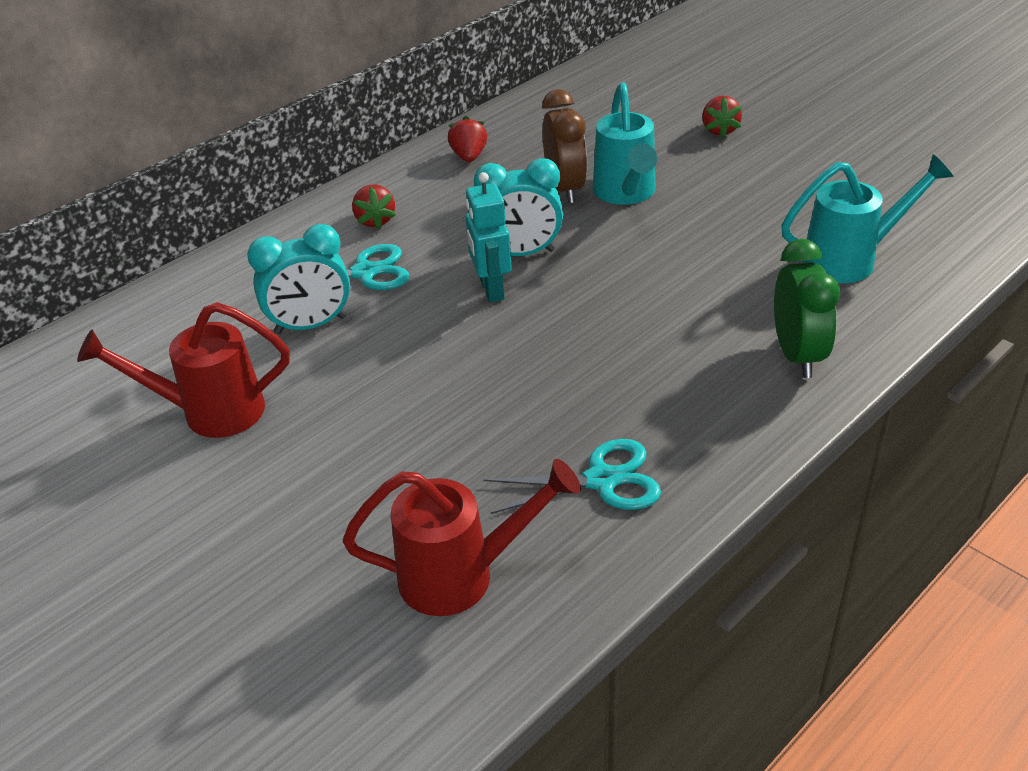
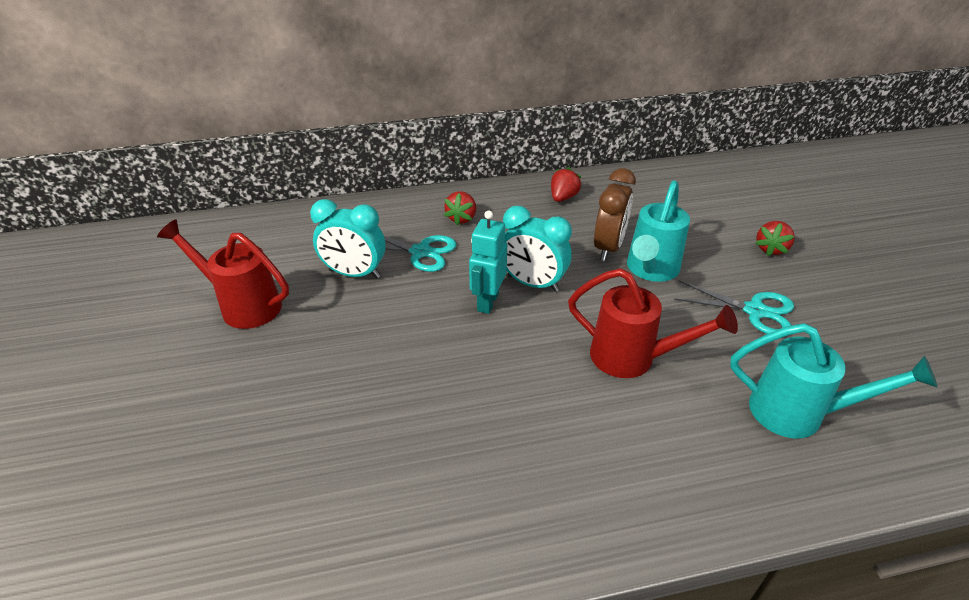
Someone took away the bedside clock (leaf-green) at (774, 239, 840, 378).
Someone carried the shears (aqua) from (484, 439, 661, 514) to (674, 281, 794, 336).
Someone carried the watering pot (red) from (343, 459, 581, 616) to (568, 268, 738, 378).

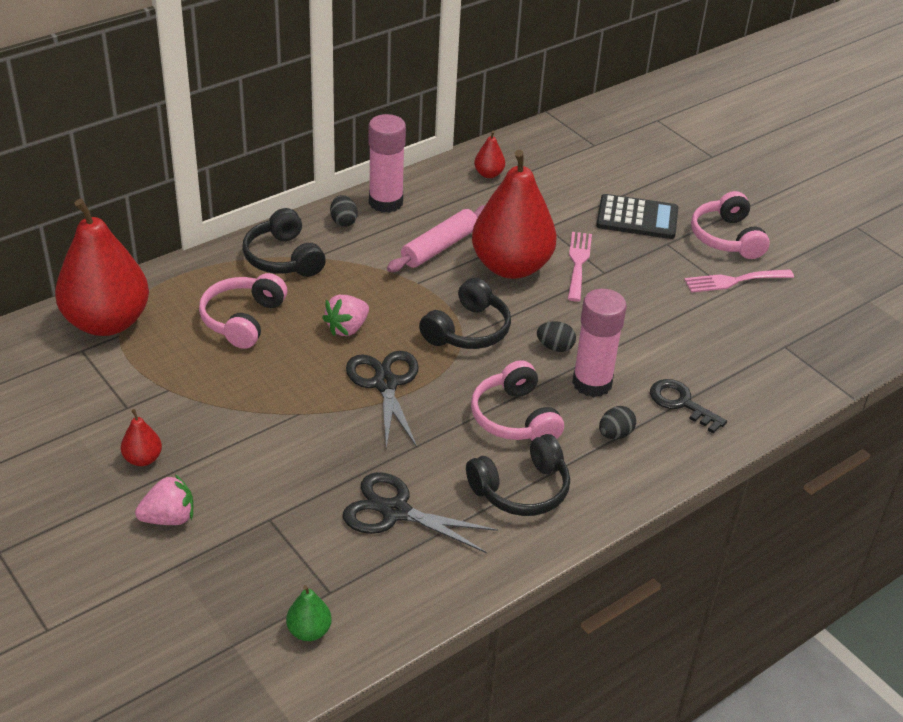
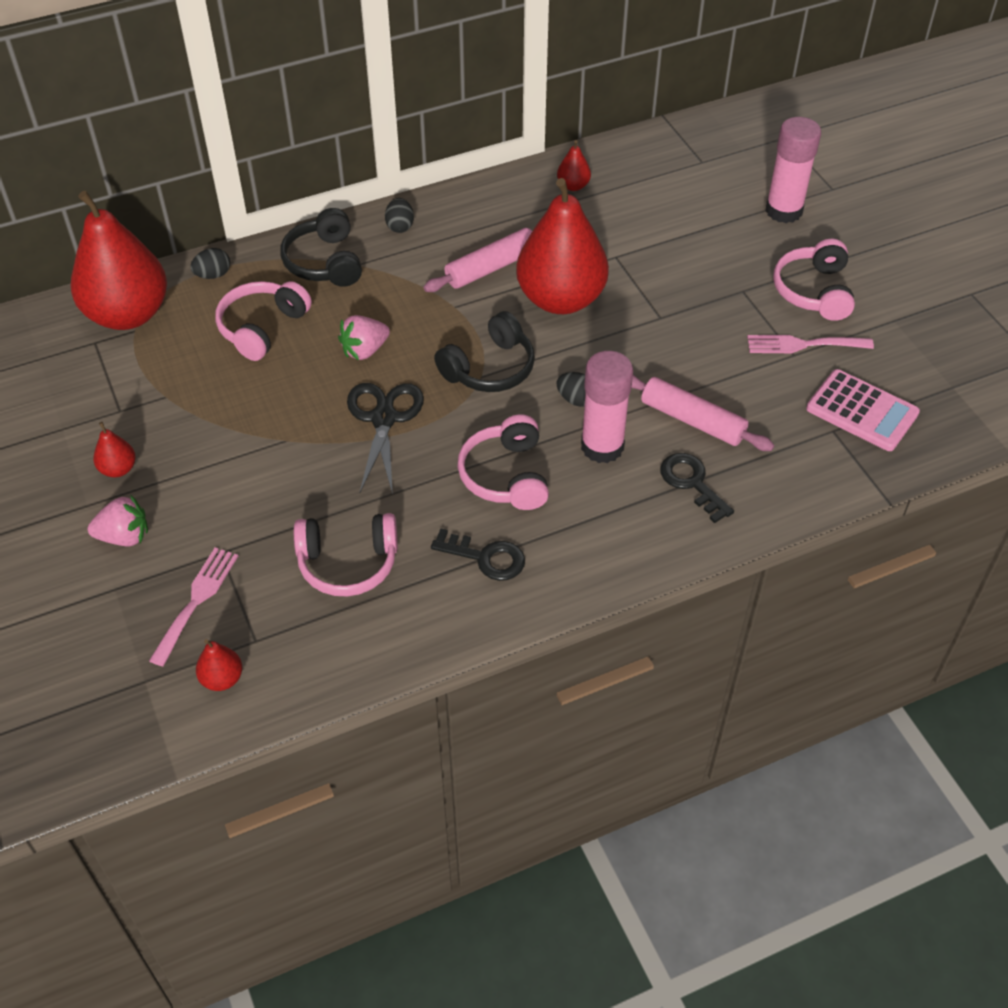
Someone carried the glue stick (rose-pink) from (369, 114, 406, 213) to (765, 117, 821, 223).
Someone took away the pocket calculator (black) at (596, 194, 678, 239).
Someone carried the dinner fork (rose-pink) from (568, 232, 592, 302) to (149, 547, 238, 666).
Someone carried the egg (black) from (599, 406, 636, 439) to (190, 248, 230, 279).
Someone swapped the headset (black) at (466, 434, 570, 516) for the key (black) at (431, 528, 525, 581).
Someone swapped the shears (black) at (343, 472, 498, 553) for the headset (rose-pink) at (294, 513, 398, 597).
Someone repainted the toy pear (leaf-green) at (286, 585, 332, 641), which became the toy pear (red) at (196, 639, 242, 691).
Someone put down the pocket calculator (rose-pink) at (806, 369, 920, 451).
Someone put down the dough roller (rose-pink) at (632, 375, 774, 451).

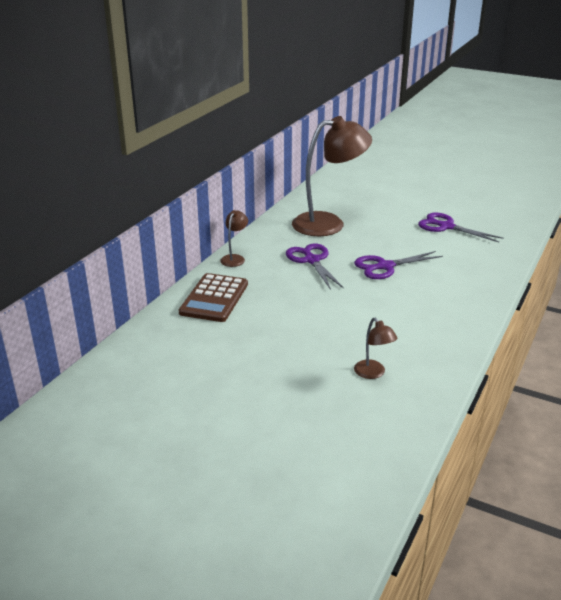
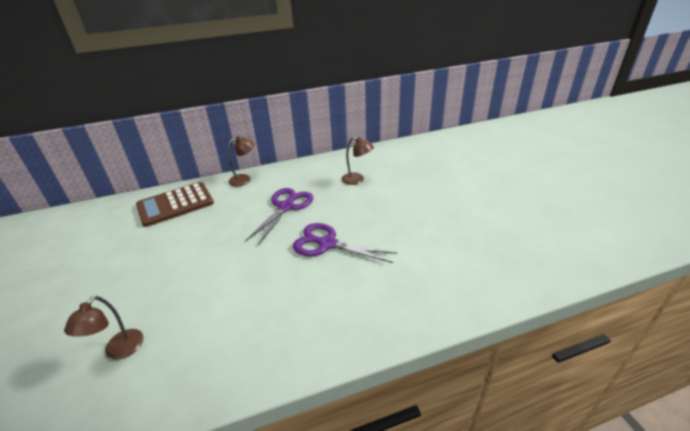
Someone scaled the reading lamp (russet) at (292, 116, 372, 236) by 0.43.
Someone took away the shears (royal purple) at (418, 212, 504, 242).

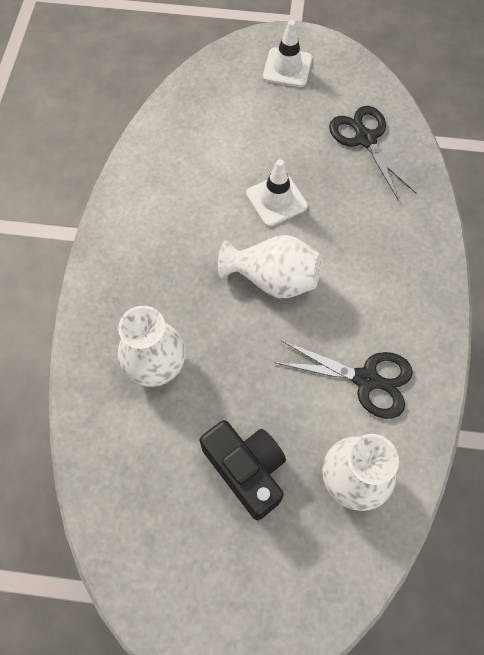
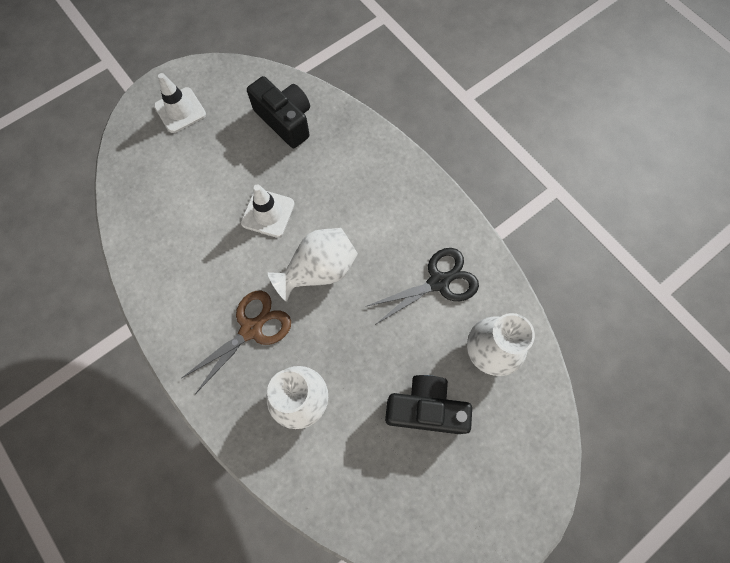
Someone swapped the shears (black) at (329, 106, 417, 201) for the compact camera (black) at (247, 76, 310, 148).
Someone put down the shears (russet) at (182, 290, 291, 394).

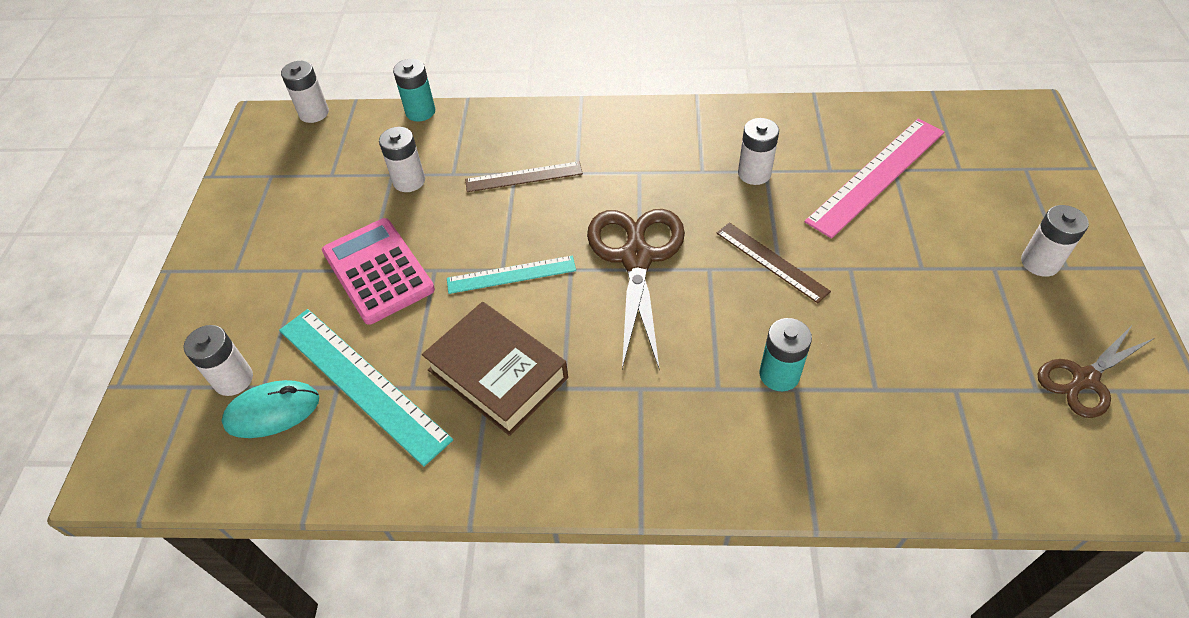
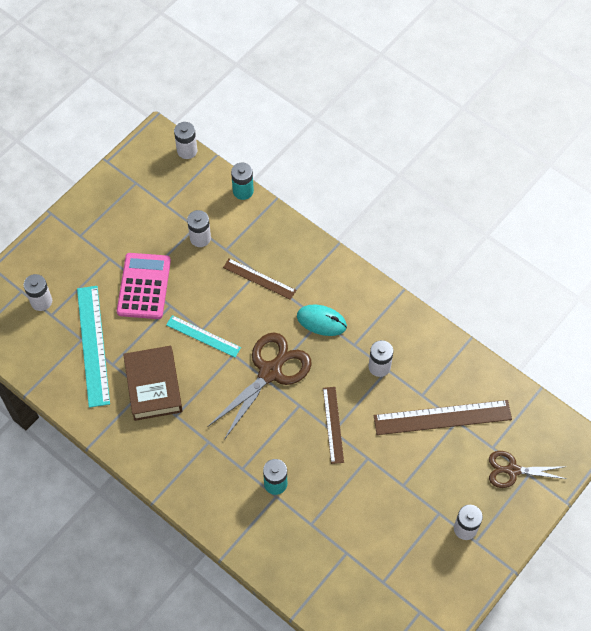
Someone repainted the measuring stick (rose-pink) at (804, 119, 944, 239), which became the measuring stick (russet) at (374, 400, 512, 435).
Someone carried the shears (russet) from (1038, 324, 1154, 418) to (489, 451, 566, 488).
Someone carried the mouse (aqua) from (222, 380, 319, 438) to (297, 304, 347, 336).

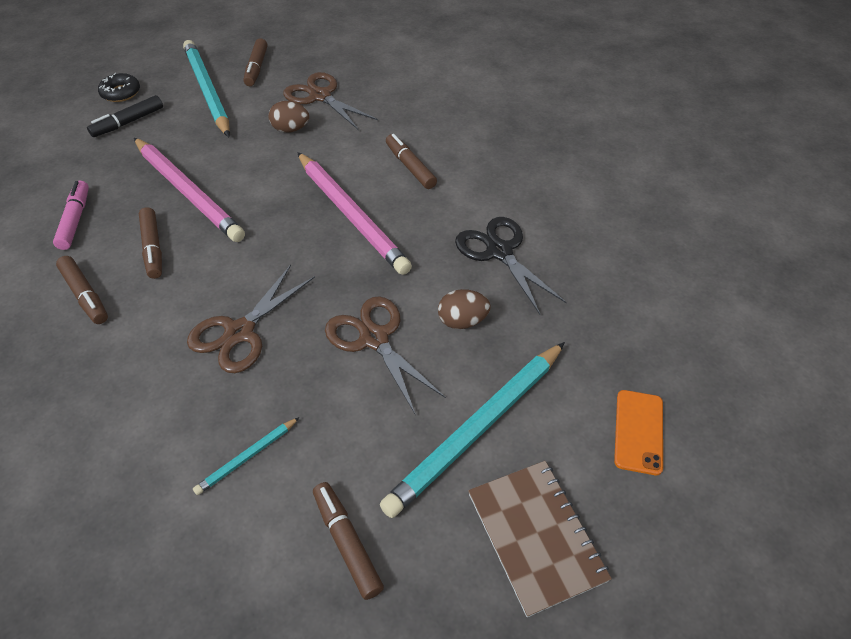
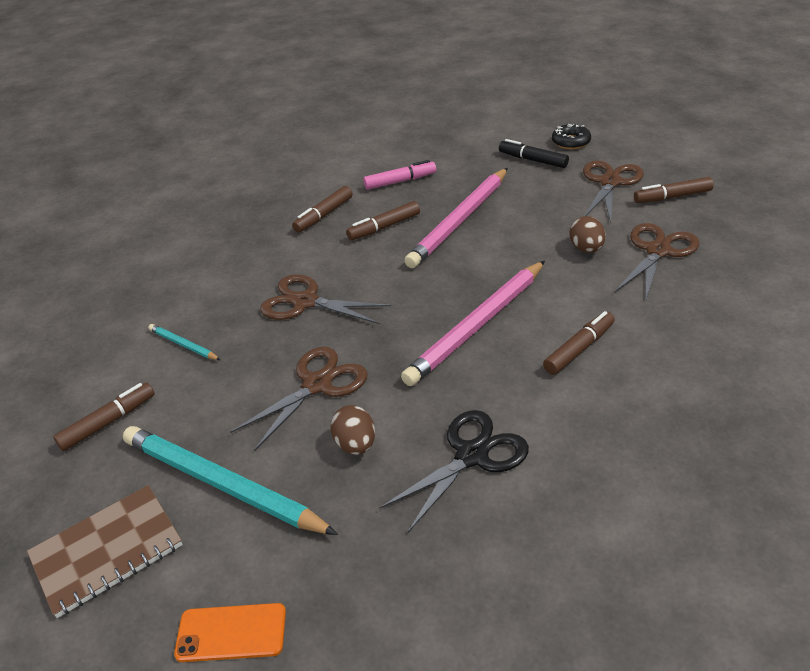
Someone swapped the pencil (aqua) at (183, 40, 230, 137) for the shears (russet) at (583, 160, 644, 222).

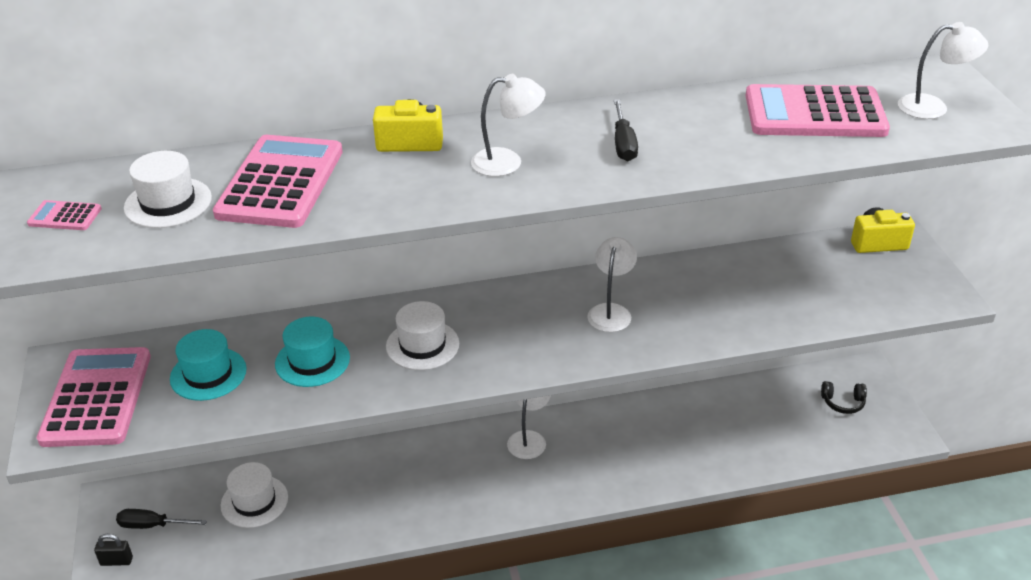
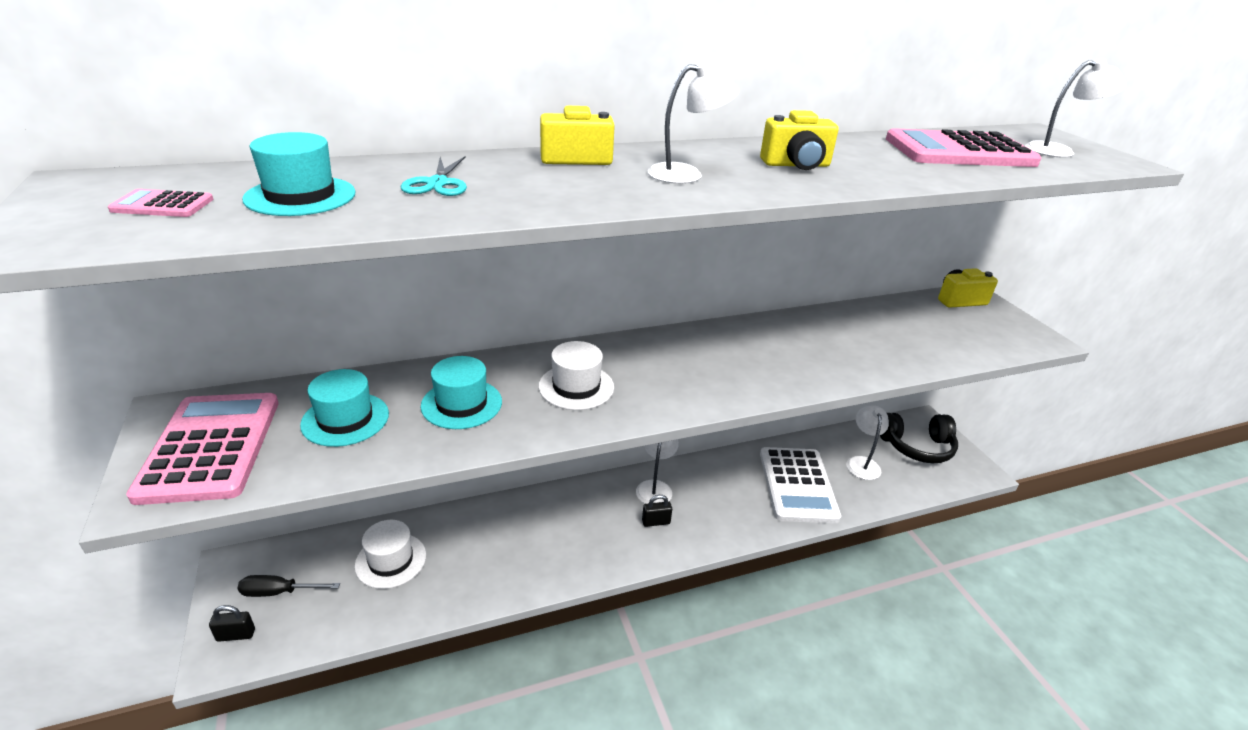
Someone swapped the hand screwdriver (black) at (614, 99, 638, 161) for the compact camera (yellow) at (760, 110, 839, 170).
Someone swapped the pocket calculator (rose-pink) at (213, 135, 343, 228) for the shears (aqua) at (401, 156, 467, 196).
Someone repainted the tall hat (snow-white) at (124, 151, 212, 228), which became the tall hat (aqua) at (242, 132, 356, 216).
Someone carried the reading lamp (snow-white) from (587, 237, 637, 332) to (846, 405, 889, 480).
Someone scaled the headset (black) at (821, 381, 867, 414) by 1.89.
Someone put down the pocket calculator (snow-white) at (760, 447, 841, 523).
Someone put down the lock (black) at (642, 495, 672, 527).

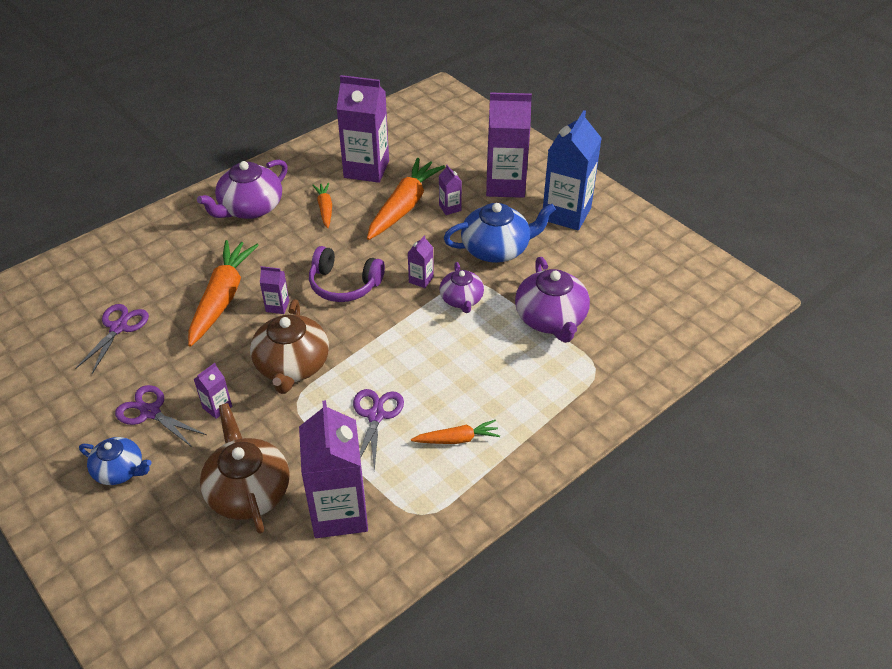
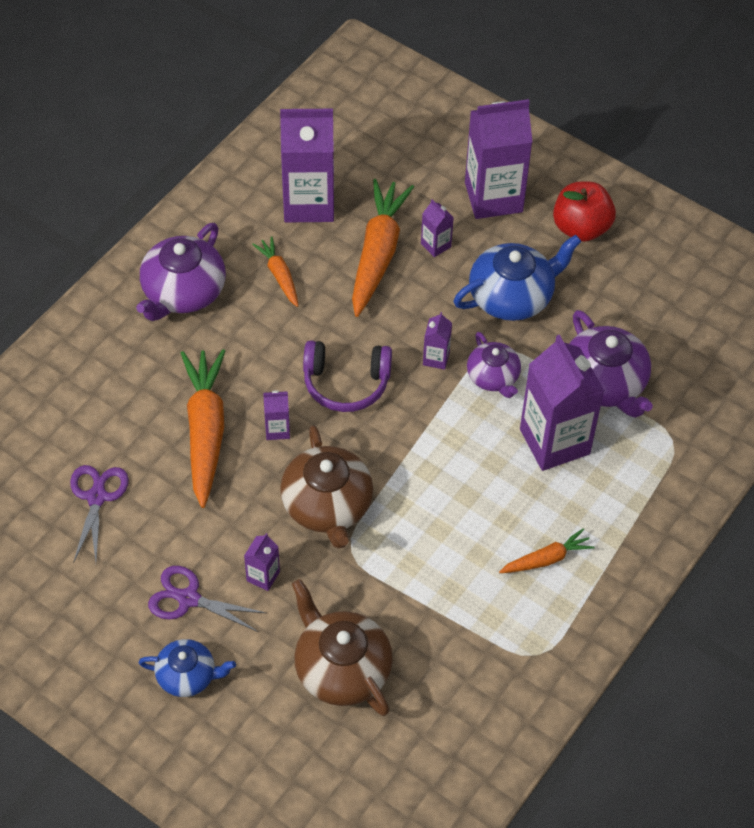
Someone swapped the carton (blue) at (543, 110, 602, 231) for the apple (red) at (553, 181, 616, 242).
Someone took away the shears (royal purple) at (353, 389, 404, 471).
Someone carried the carton (royal purple) from (299, 400, 368, 538) to (520, 335, 604, 471).

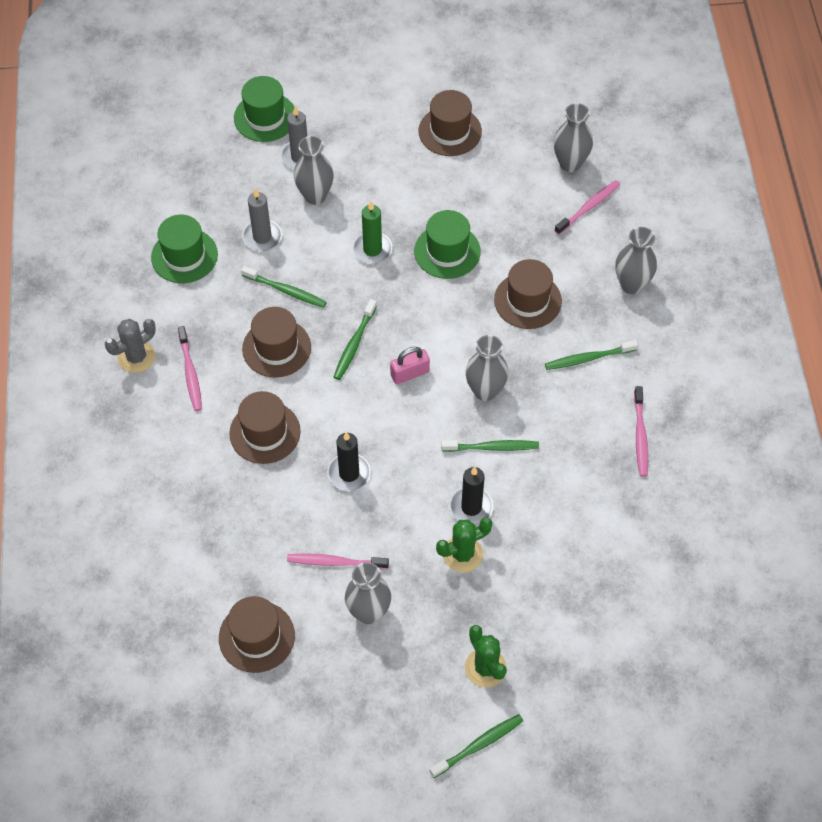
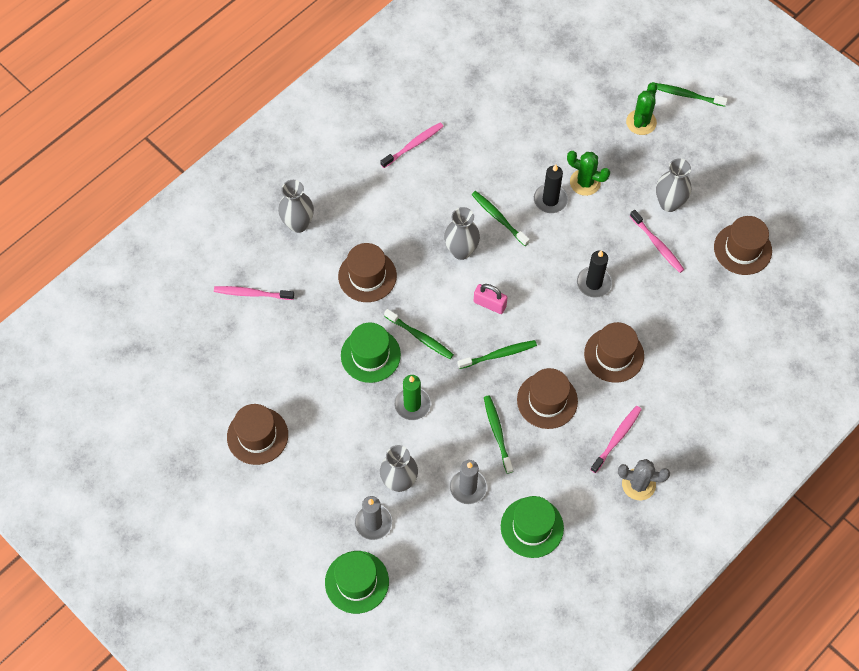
Someone took away the tall vase (gray) at (554, 103, 593, 172).
Someone carried the dental brush (leaf-green) from (545, 340, 638, 370) to (384, 309, 454, 359).

